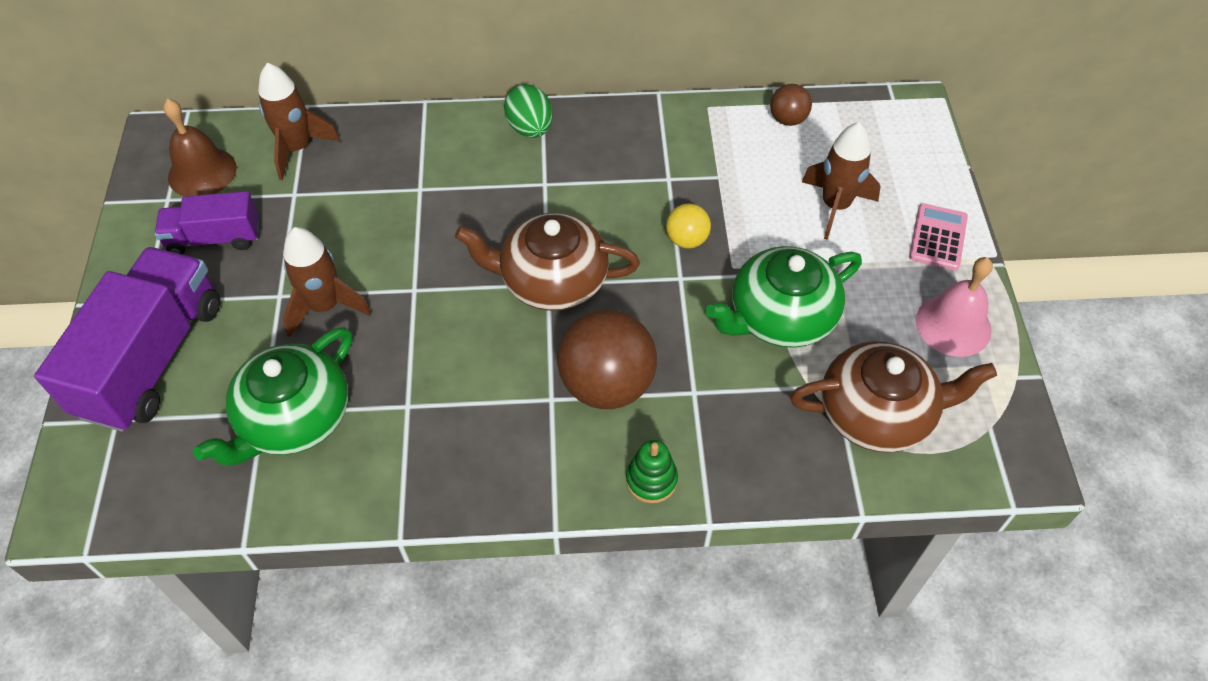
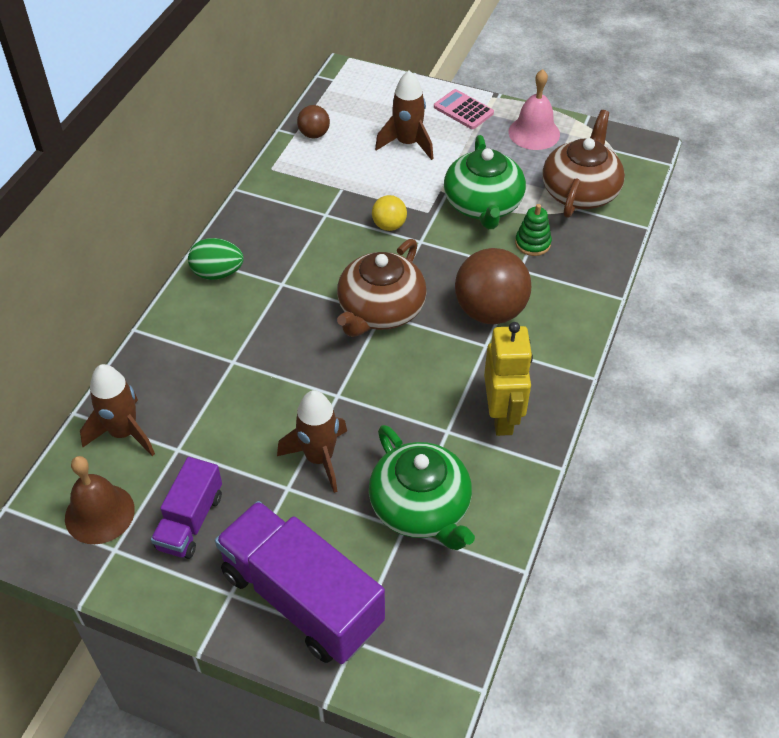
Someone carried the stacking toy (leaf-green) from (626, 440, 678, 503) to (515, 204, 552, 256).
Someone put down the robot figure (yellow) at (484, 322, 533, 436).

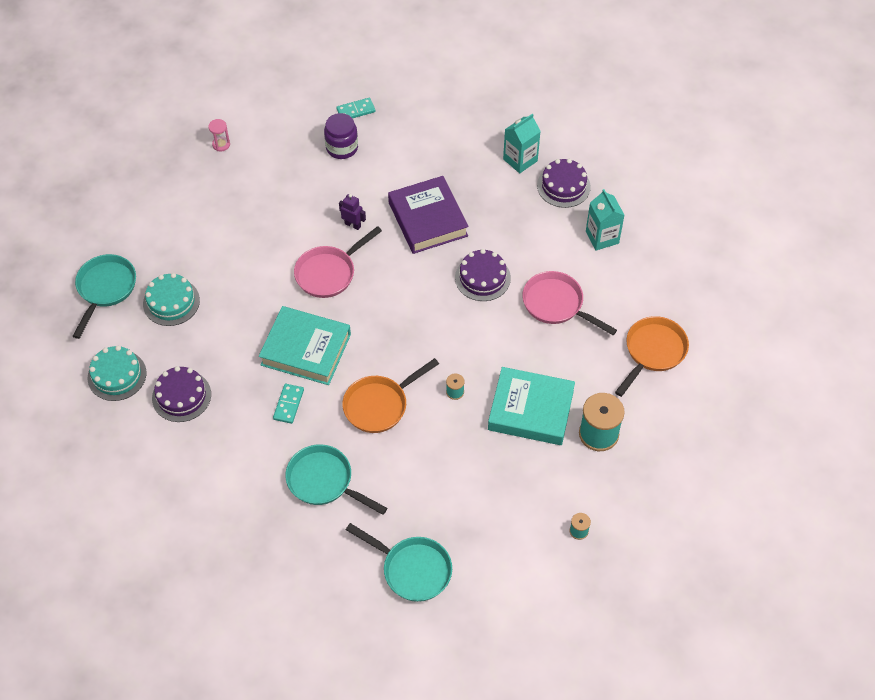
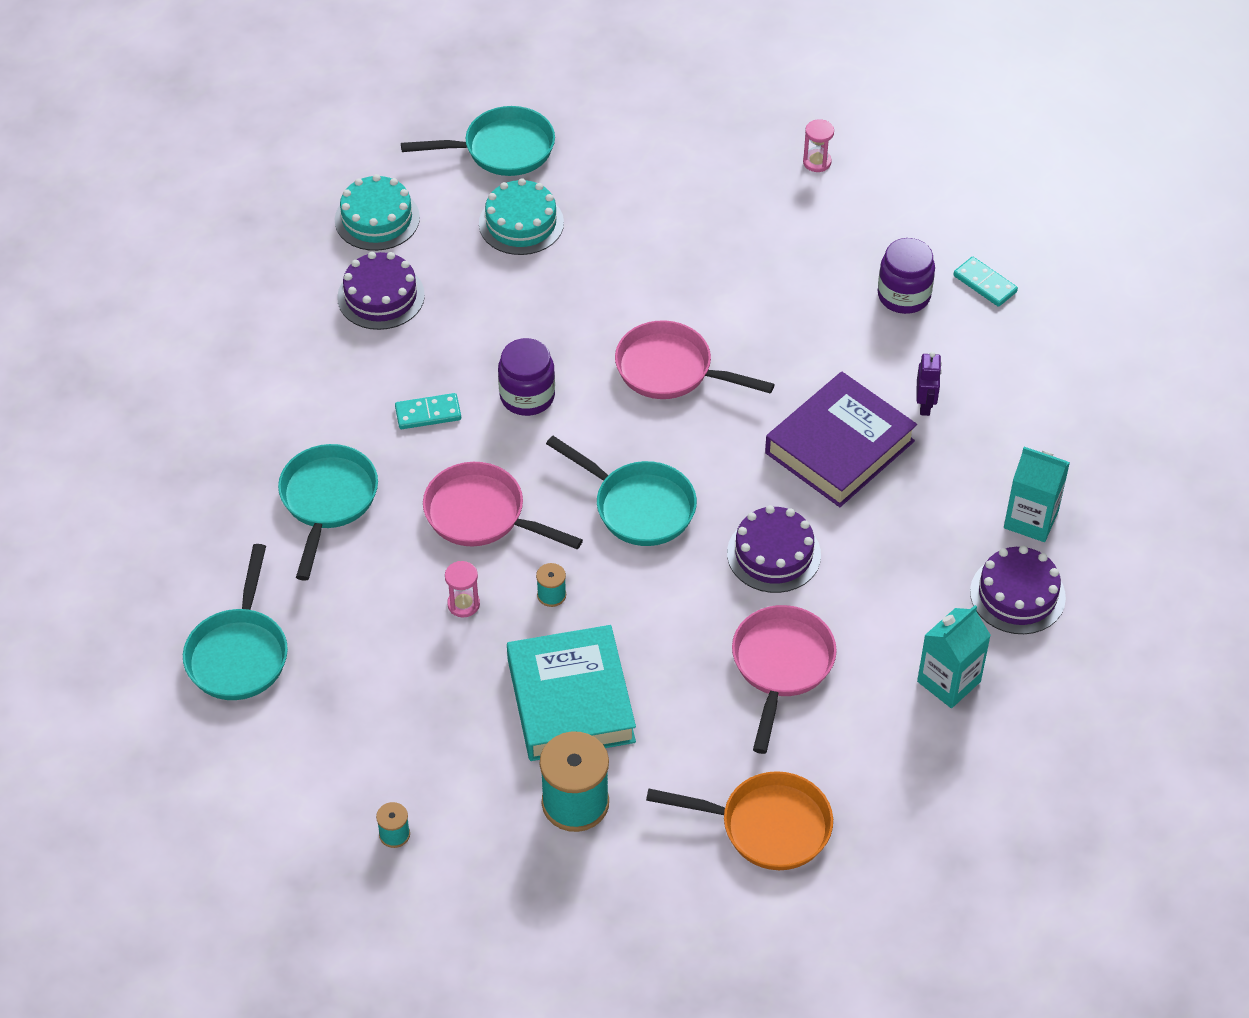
Someone carried the robot figure (royal purple) from (339, 194, 366, 230) to (917, 352, 942, 416).
Someone swapped the book (aqua) at (259, 306, 351, 385) for the jar (royal purple) at (498, 338, 555, 416).
Someone repainted the pan (bright orange) at (343, 358, 439, 433), which became the pan (rose-pink) at (423, 462, 583, 549).
Someone put down the pan (aqua) at (546, 436, 697, 546).
Someone put down the sand timer (rose-pink) at (445, 561, 480, 617).

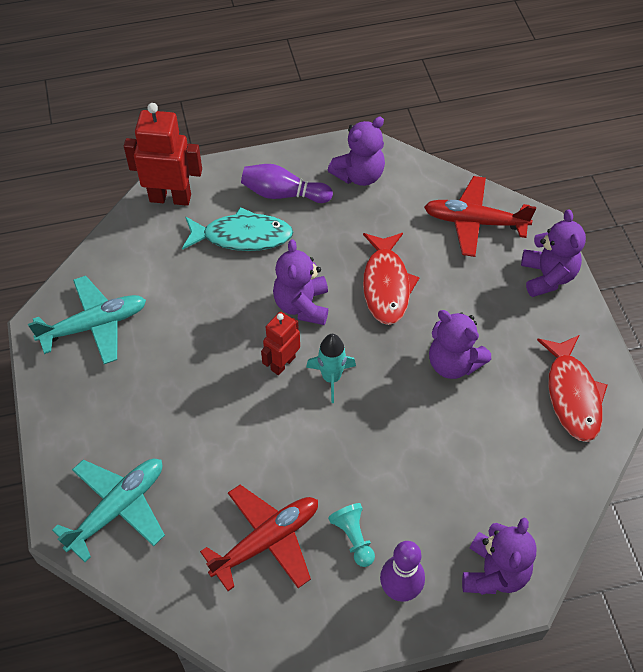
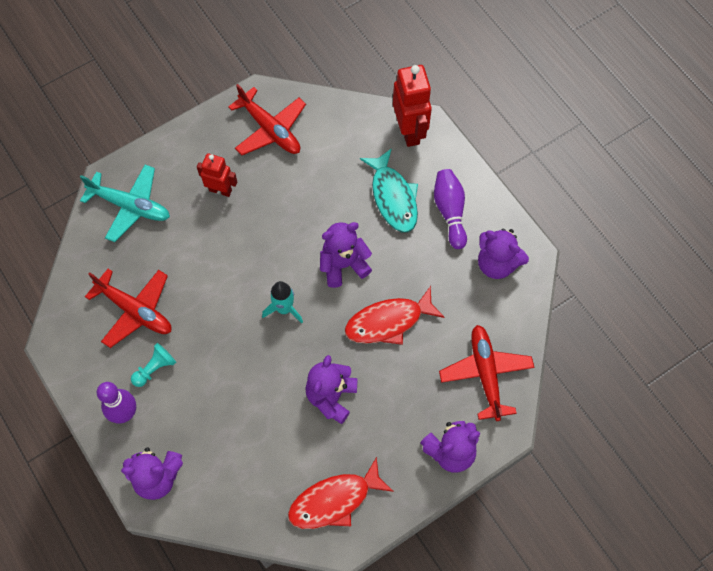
Someone repainted the aeroplane (aqua) at (28, 276, 146, 364), which became the aeroplane (red) at (228, 84, 306, 155).
Someone carried the robot figure (red) from (261, 312, 300, 375) to (197, 153, 237, 197).

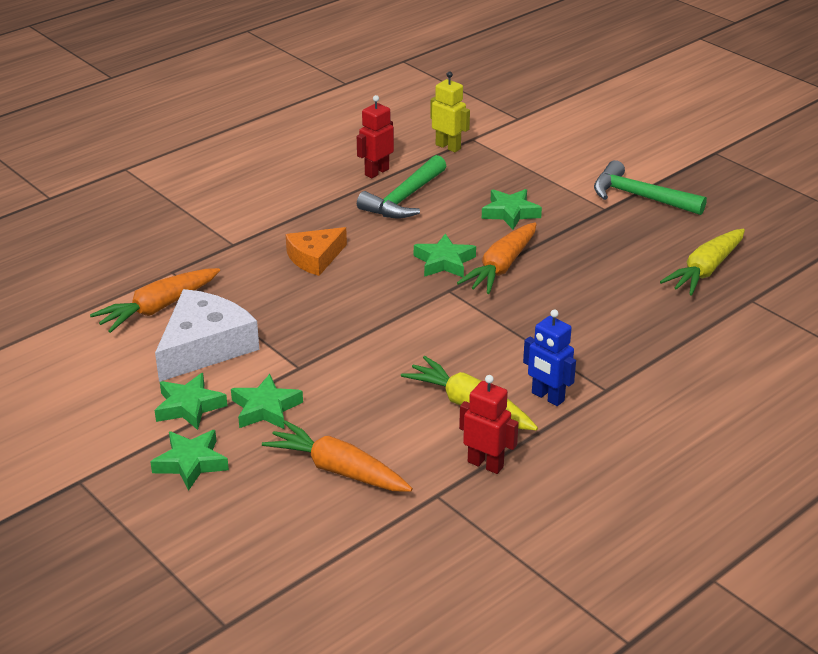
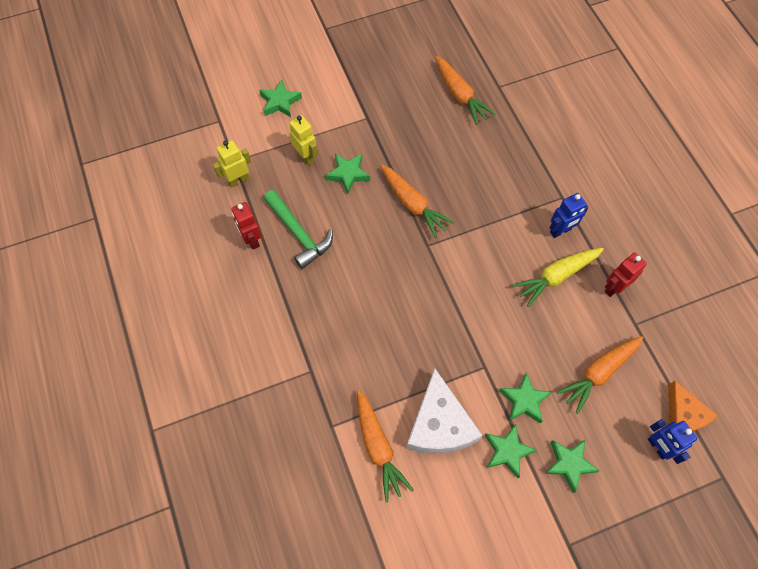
Someone took away the carpenter's hammer (leaf-green) at (594, 160, 707, 215).
Someone carried the cheese (bright orange) from (286, 227, 347, 276) to (668, 381, 718, 432).
Someone repainted the toy carrot (yellow) at (660, 229, 745, 296), which became the toy carrot (bright orange) at (435, 56, 496, 125).
Someone carried the star (leaf-green) from (414, 234, 476, 277) to (259, 80, 302, 117).
Someone rotated the cheese (snow-white) at (155, 289, 259, 382) by 150 degrees counterclockwise.
Someone put down the robot figure (yellow) at (289, 115, 318, 165).
Someone put down the robot figure (blue) at (648, 419, 697, 464).

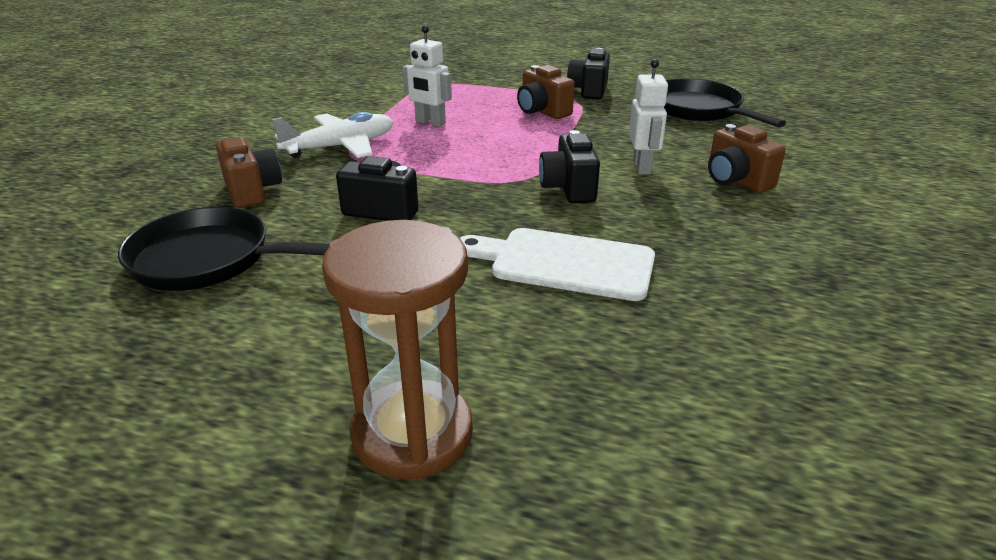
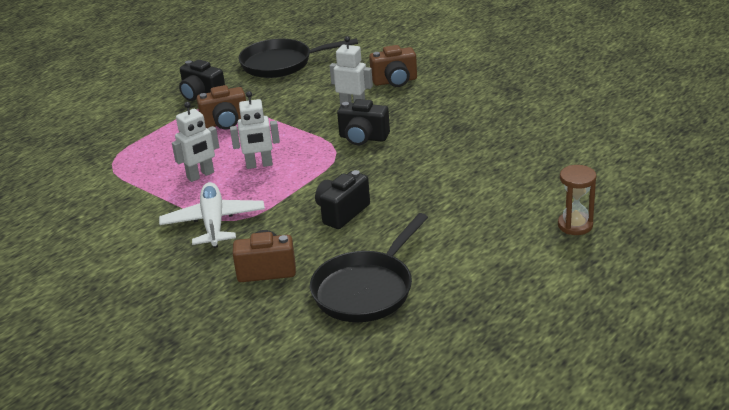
Someone scaled the sand timer (russet) at (322, 220, 473, 480) by 0.58.
Someone took away the chopping board (snow-white) at (460, 228, 655, 301).
Someone put down the robot figure (snow-white) at (230, 91, 280, 169).

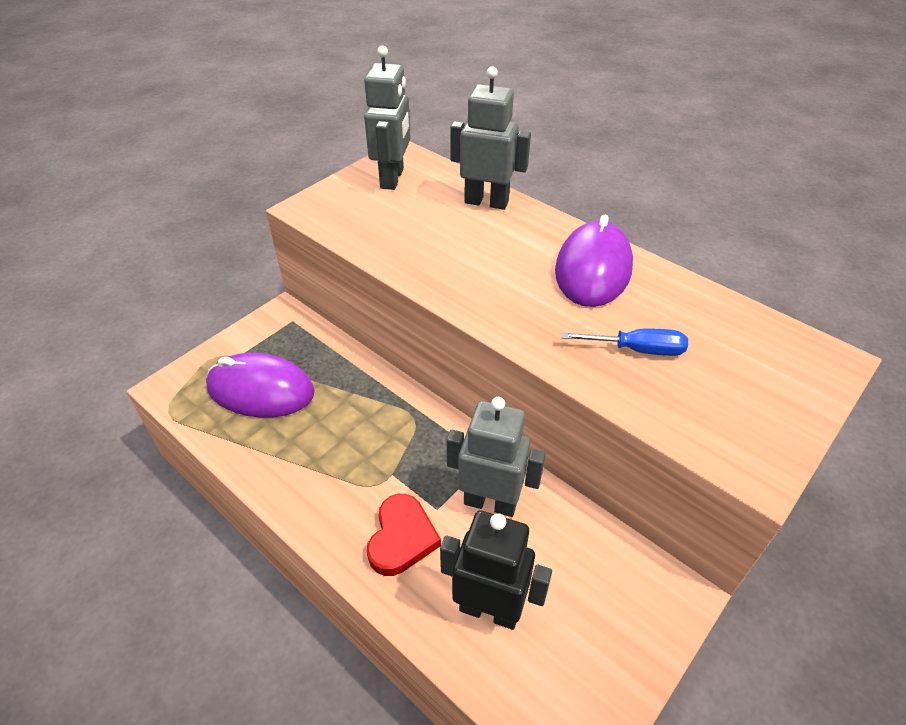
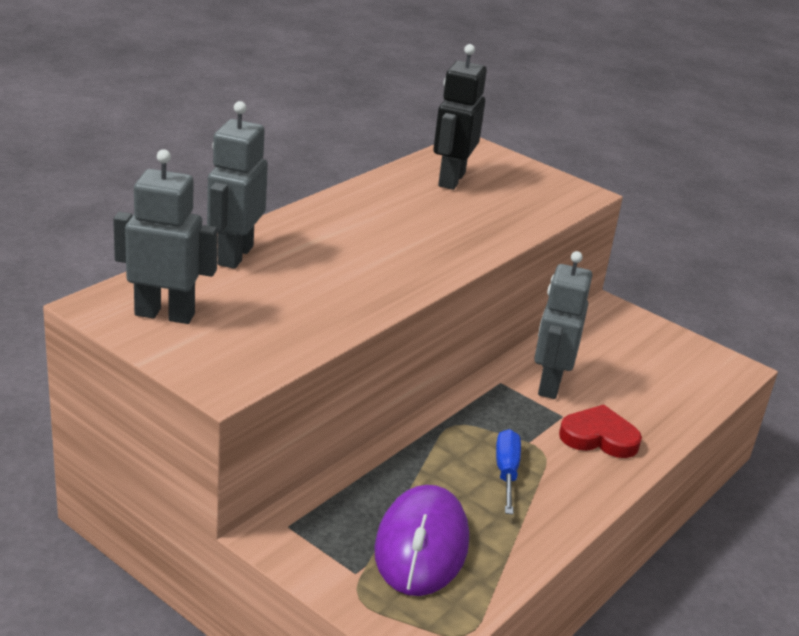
Someone took away the mouse (royal purple) at (555, 215, 633, 307).
Someone carried the hand screwdriver (blue) from (561, 329, 688, 356) to (496, 429, 521, 515).
Someone carried the robot figure (black) from (440, 511, 552, 630) to (433, 44, 487, 190).

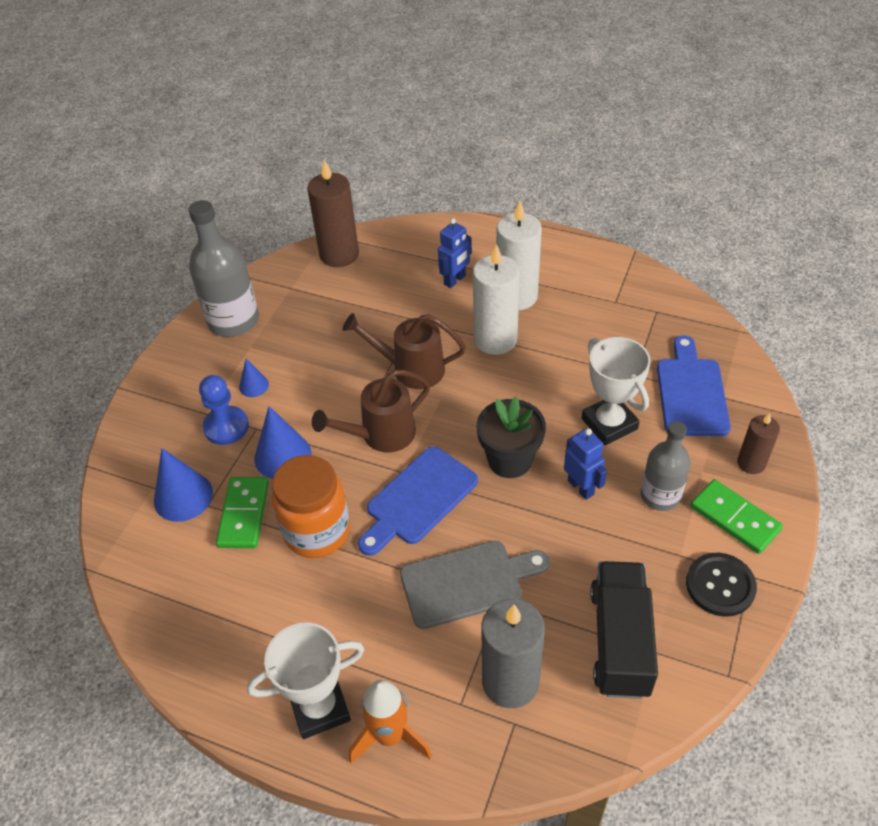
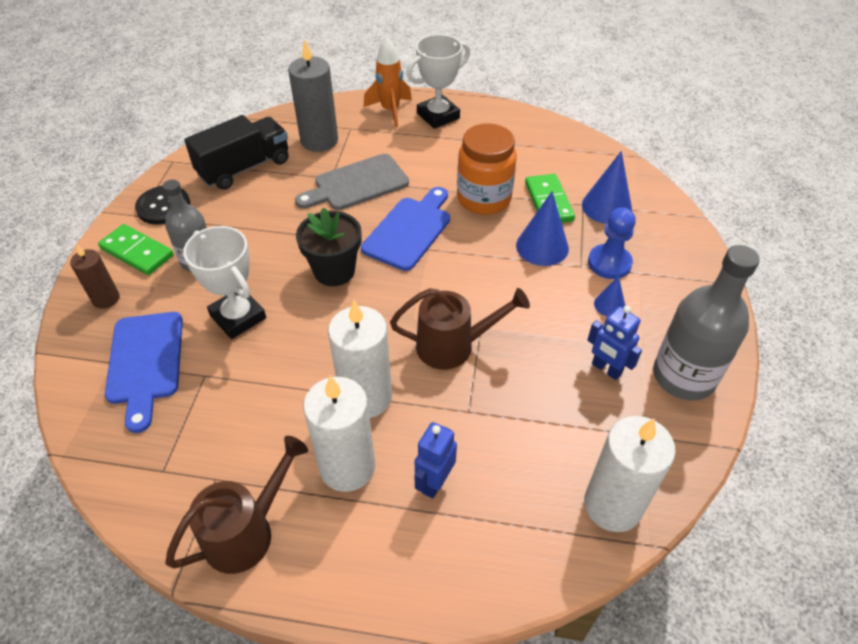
Someone repainted the candle (russet) at (307, 160, 359, 267), which became the candle (snow-white) at (584, 416, 676, 532).
Someone carried the watering pot (russet) from (312, 370, 430, 453) to (165, 436, 308, 574).
Someone carried the robot figure (blue) from (564, 428, 607, 500) to (587, 306, 642, 380).
Someone rotated the truck (black) at (590, 561, 658, 699) by 120 degrees counterclockwise.

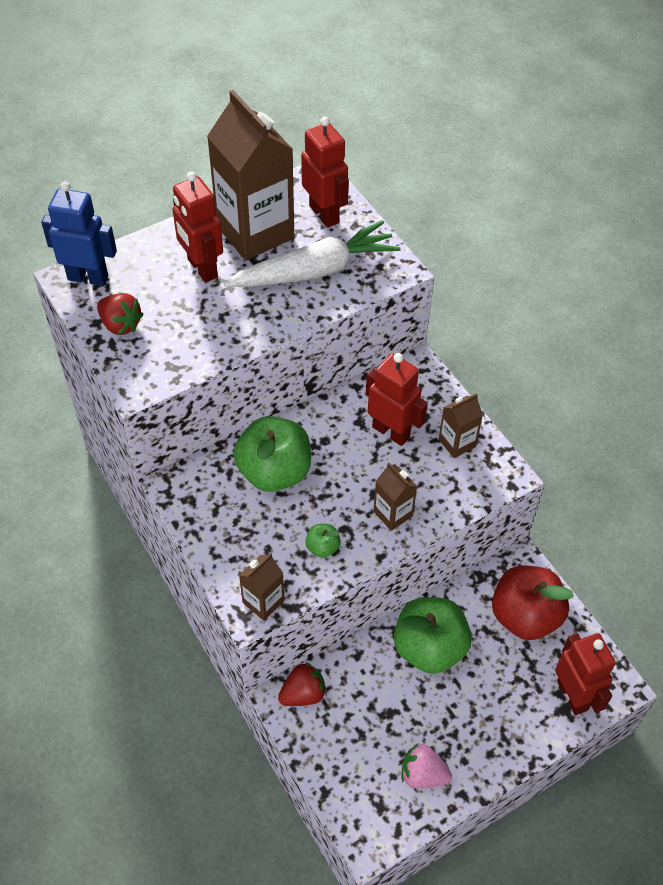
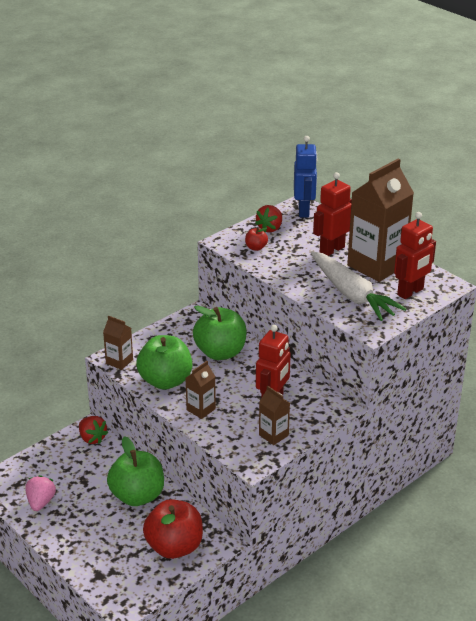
Someone scaled the apple (leaf-green) at (305, 524, 341, 558) by 2.29.
Someone took away the robot figure (red) at (555, 633, 616, 715).
Someone put down the apple (red) at (245, 227, 268, 251).

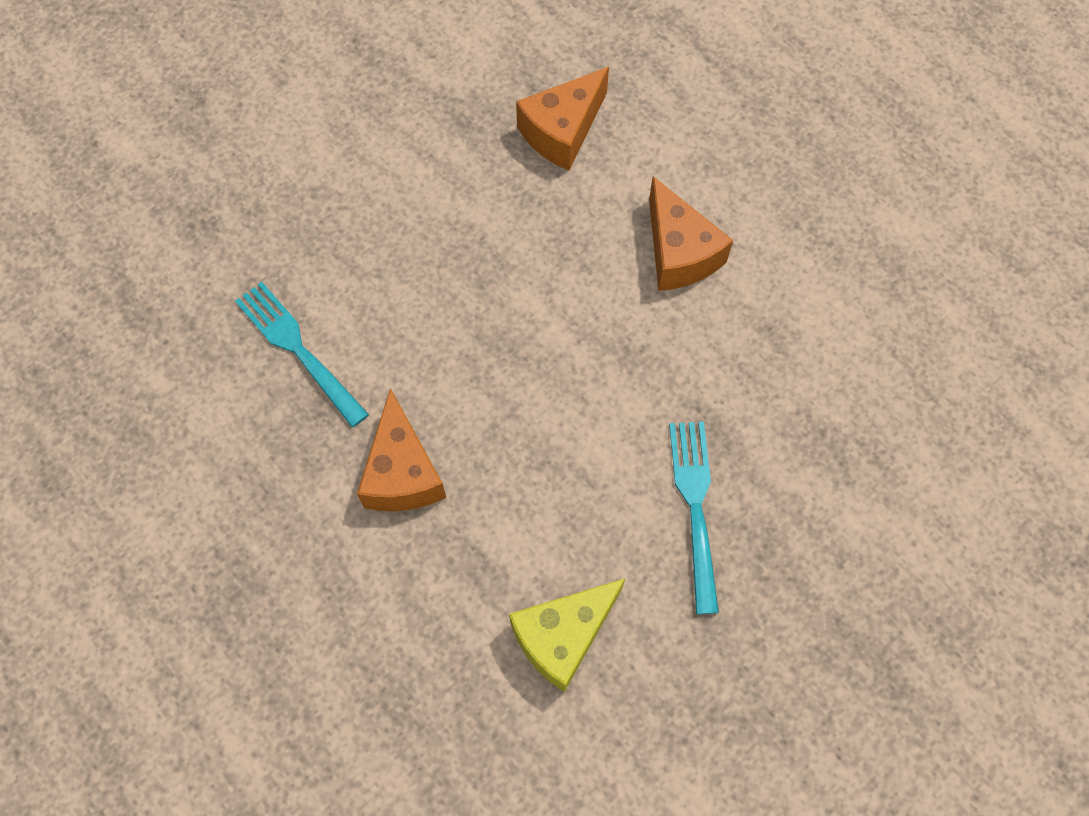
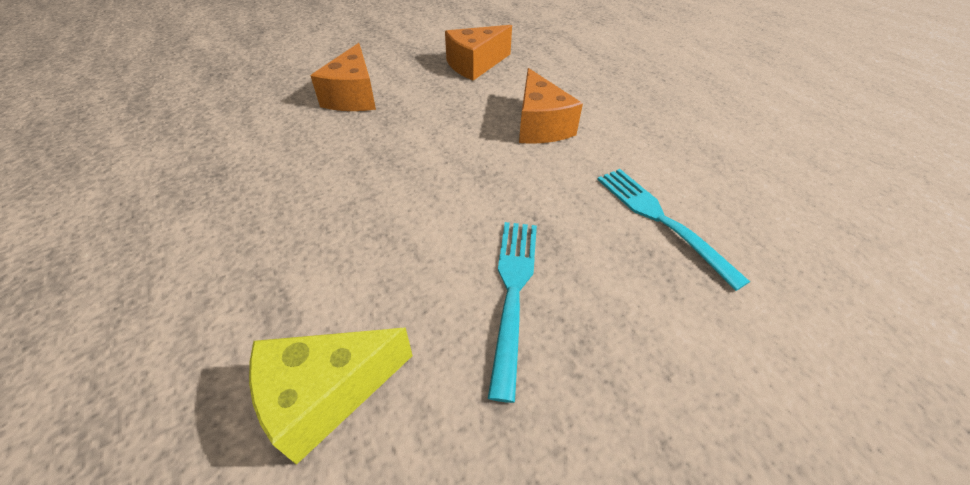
Someone carried the dinner fork (aqua) from (235, 282, 369, 427) to (597, 169, 750, 291).
Someone carried the cheese (bright orange) from (357, 388, 446, 511) to (311, 43, 376, 111).

